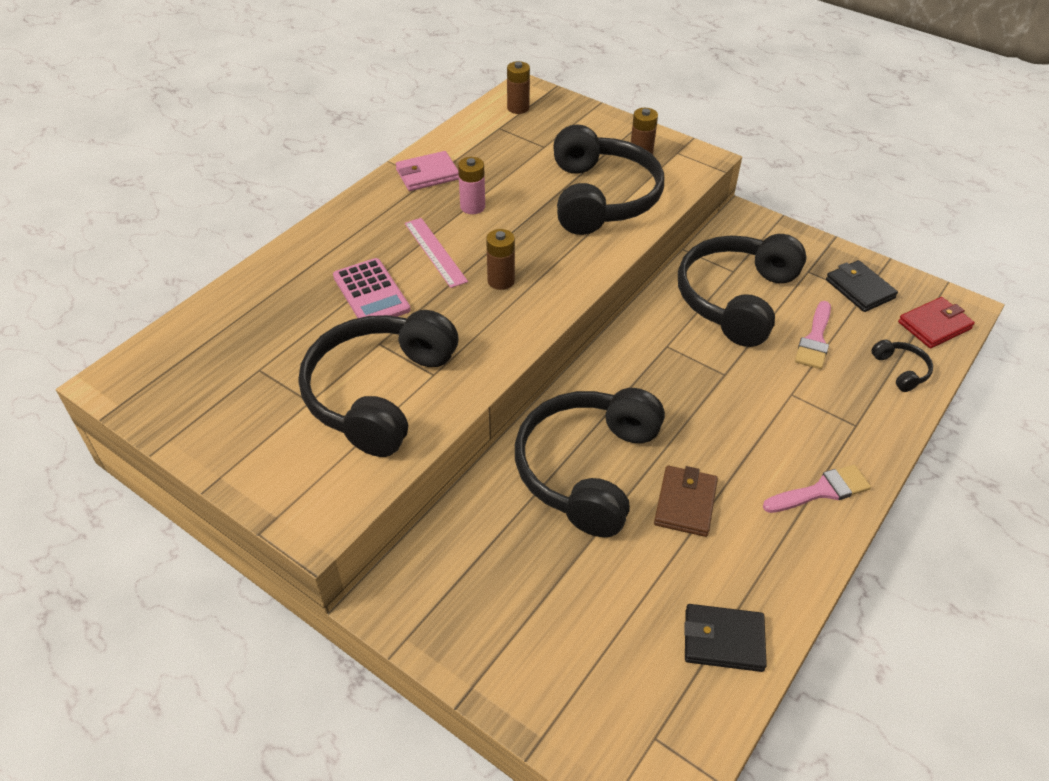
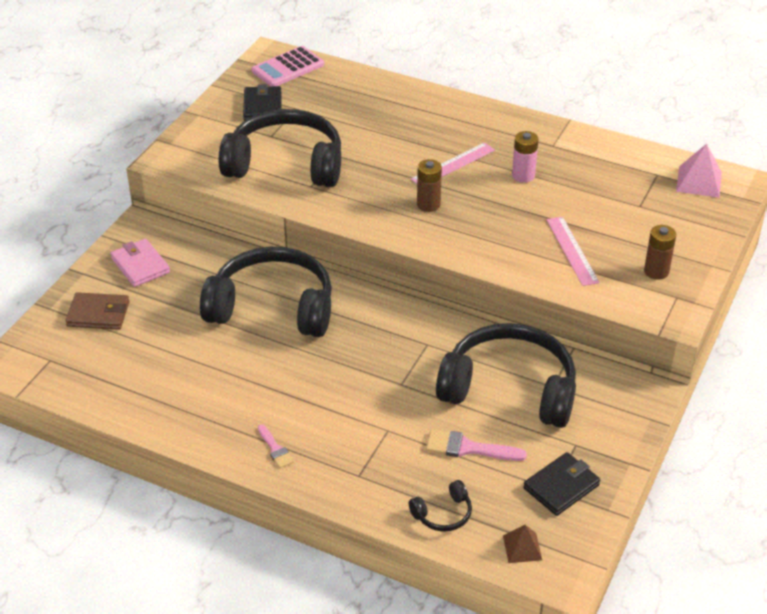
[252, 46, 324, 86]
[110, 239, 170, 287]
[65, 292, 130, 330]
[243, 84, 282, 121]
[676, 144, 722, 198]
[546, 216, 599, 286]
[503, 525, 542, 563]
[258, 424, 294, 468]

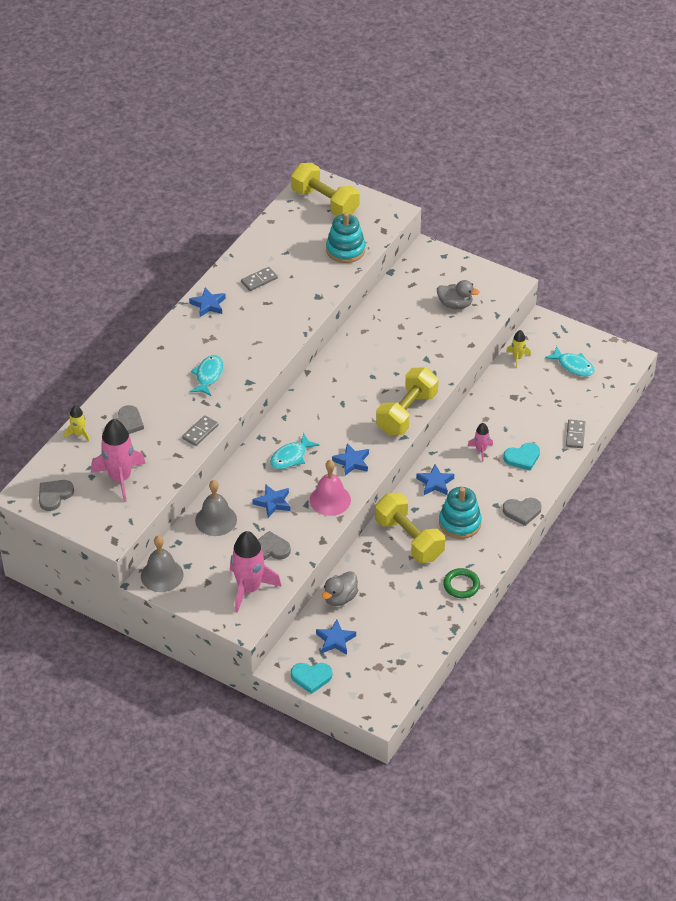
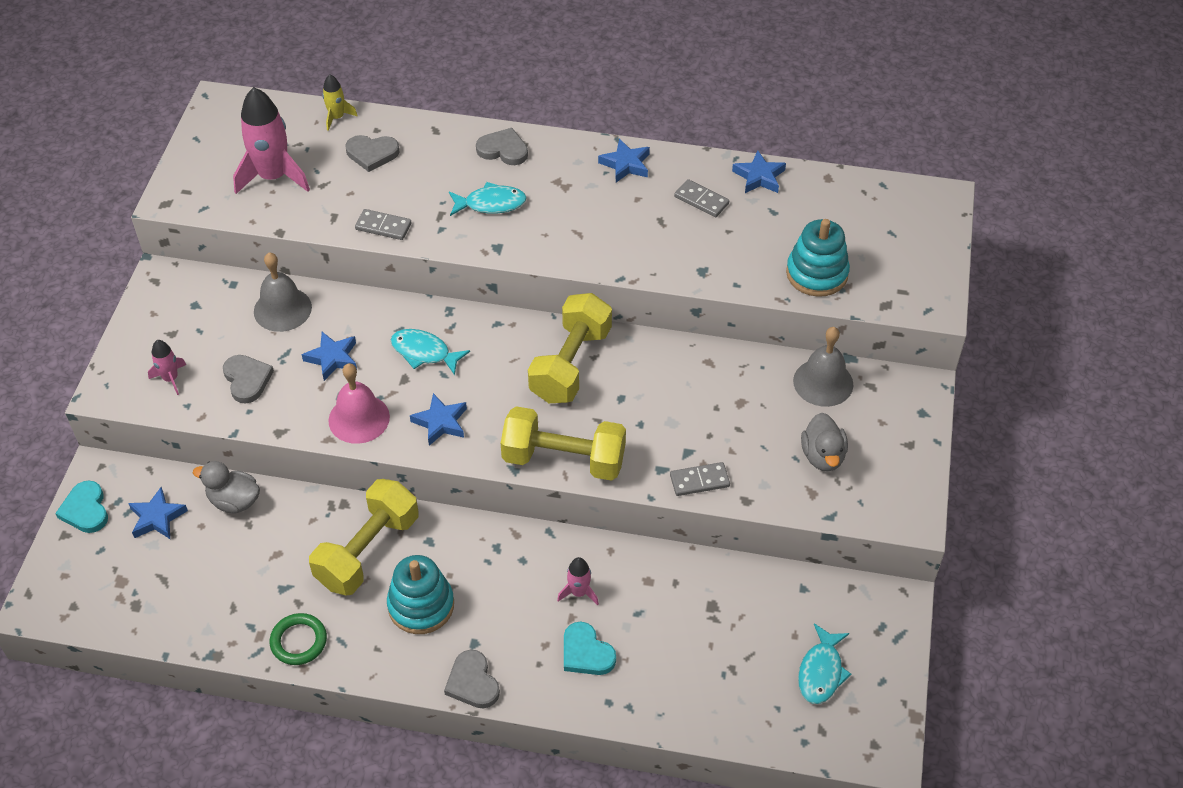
[506, 330, 531, 368] (first image)
[476, 128, 528, 165]
[793, 327, 853, 407]
[528, 293, 612, 403]
[732, 151, 786, 193]
[670, 462, 730, 496]
[148, 340, 186, 395]

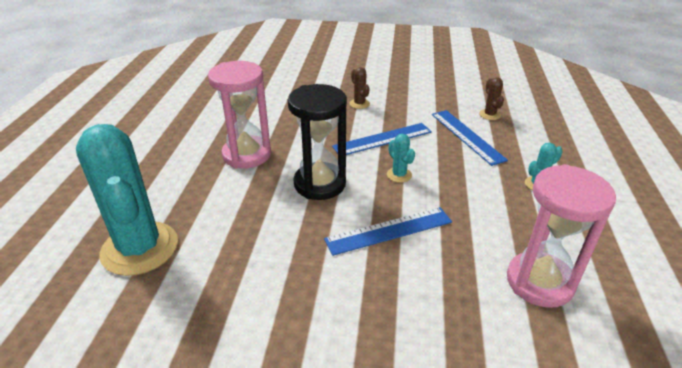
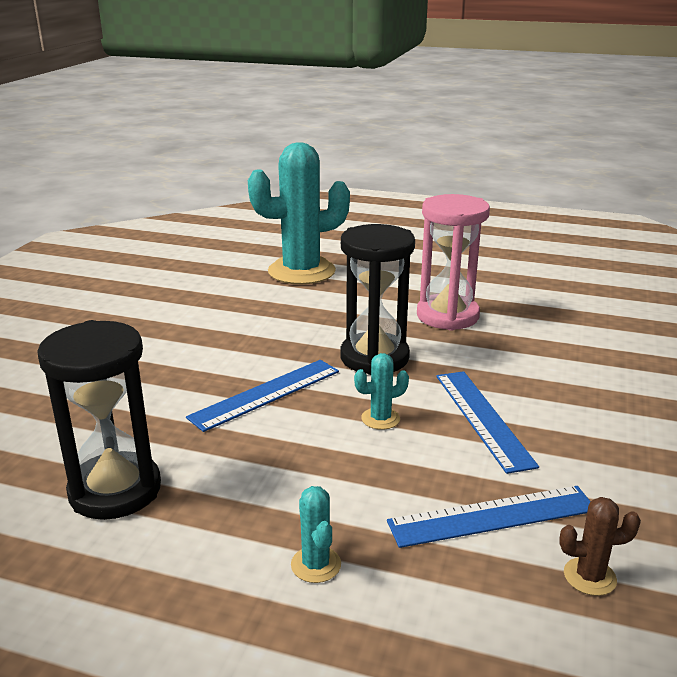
[349, 67, 370, 109] (first image)
[37, 320, 161, 520]
[186, 360, 339, 432]

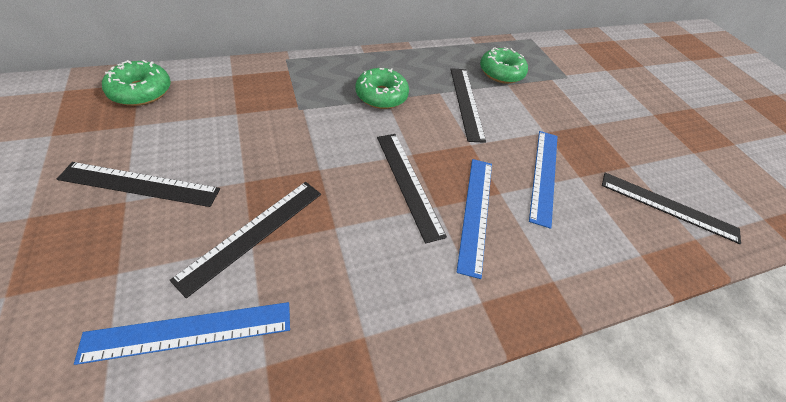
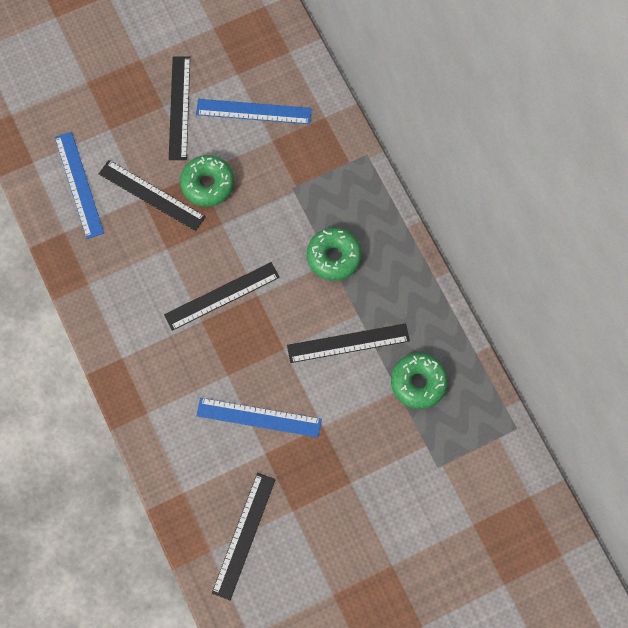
[180, 155, 234, 207]
[196, 99, 312, 124]

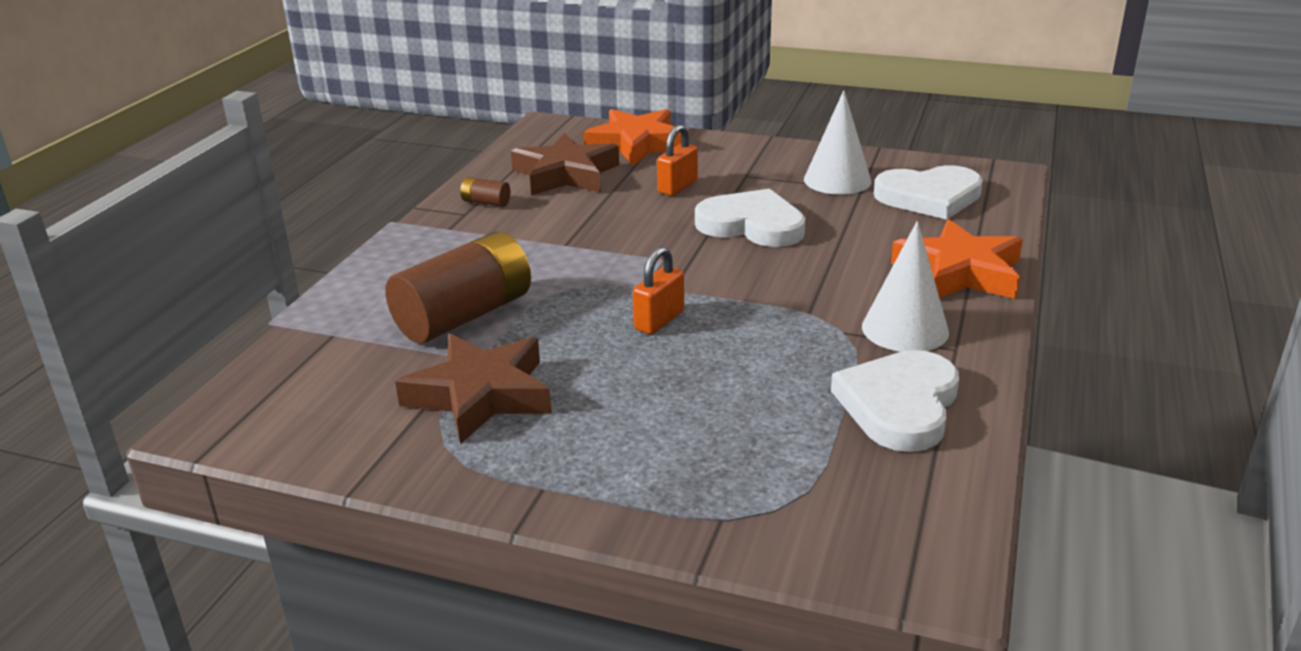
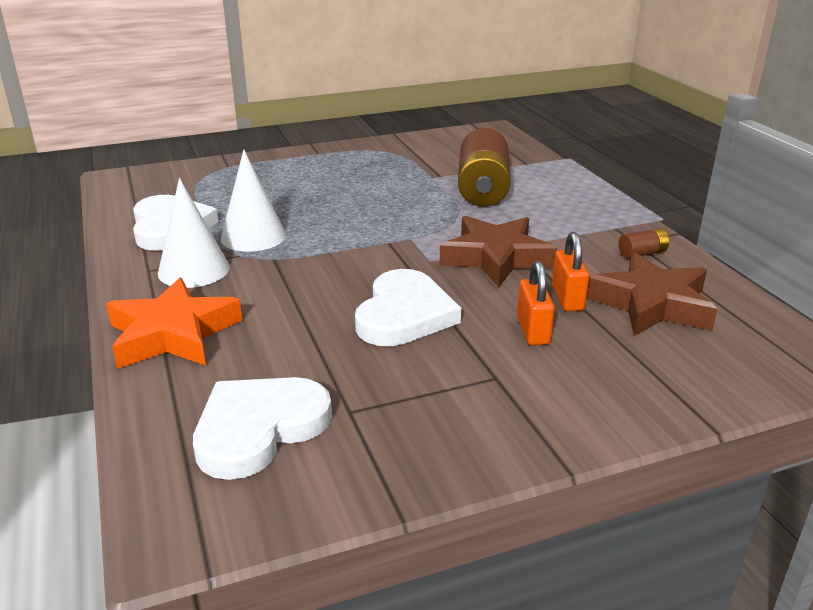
[583, 109, 681, 166] (first image)
[439, 216, 557, 287]
[552, 232, 590, 311]
[220, 150, 286, 252]
[355, 269, 461, 346]

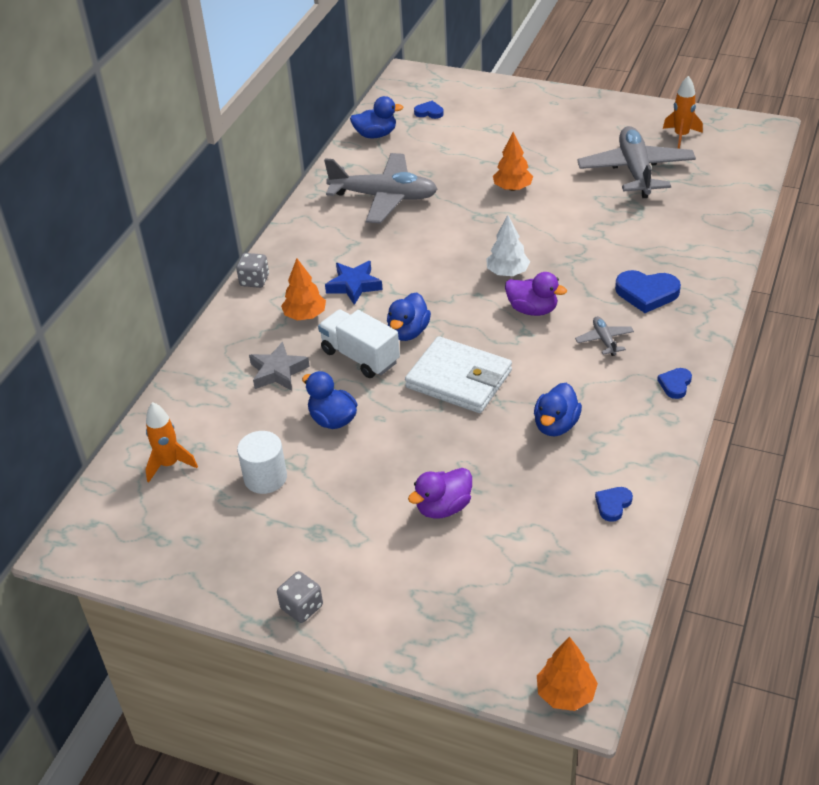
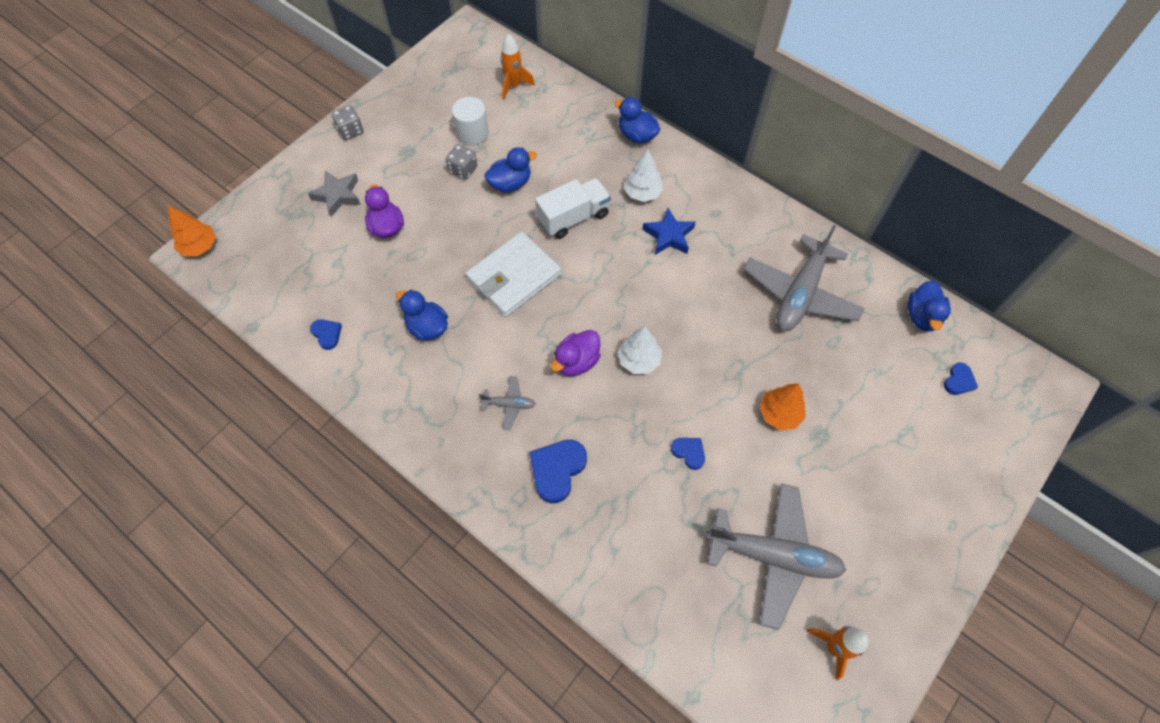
[446, 144, 477, 180]
[308, 171, 361, 217]
[614, 97, 660, 144]
[671, 438, 705, 470]
[624, 149, 664, 202]

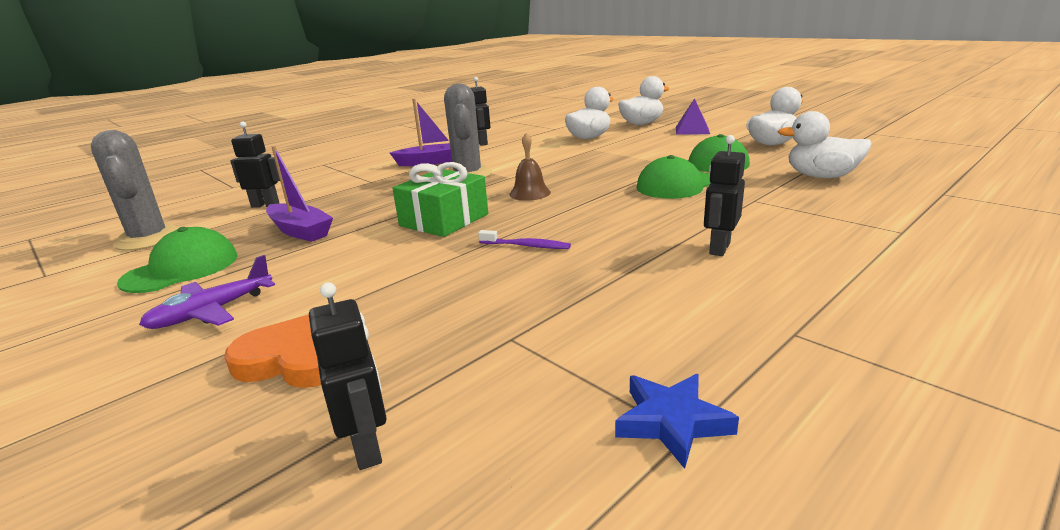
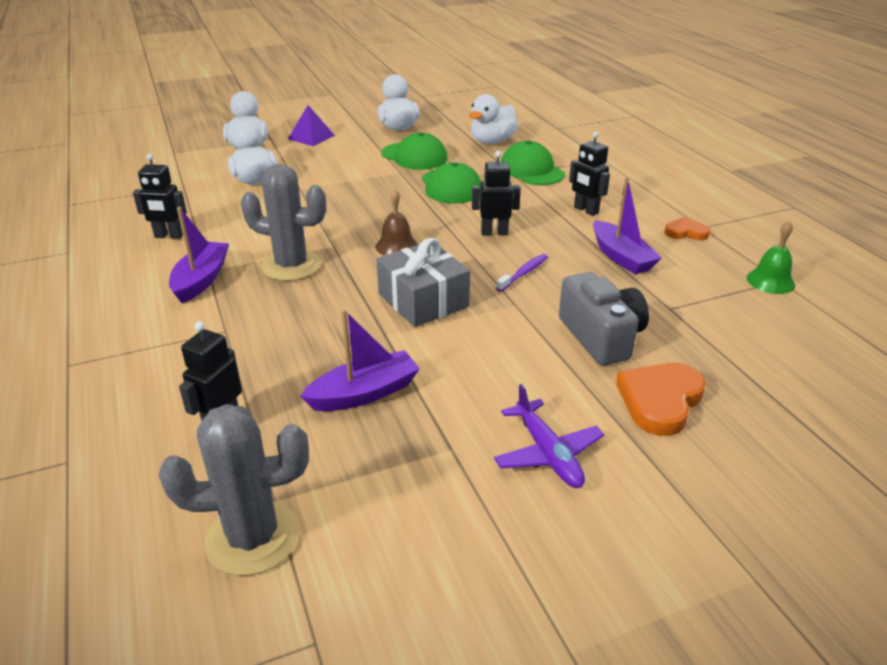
[559, 272, 649, 365]
[593, 177, 662, 275]
[664, 217, 710, 240]
[501, 141, 565, 185]
[472, 151, 521, 235]
[746, 221, 795, 294]
[377, 238, 470, 327]

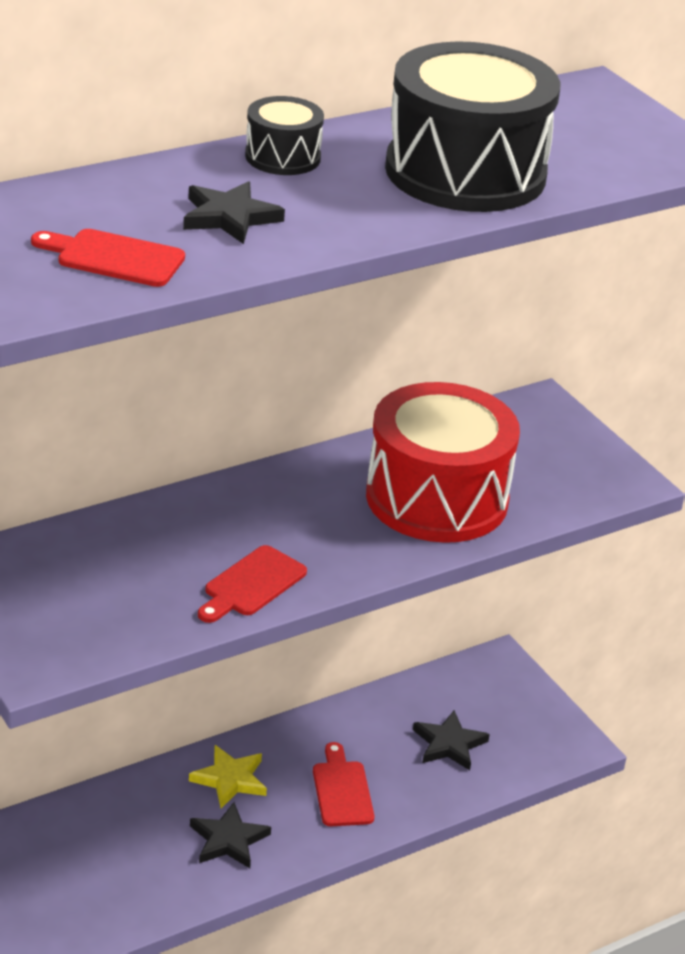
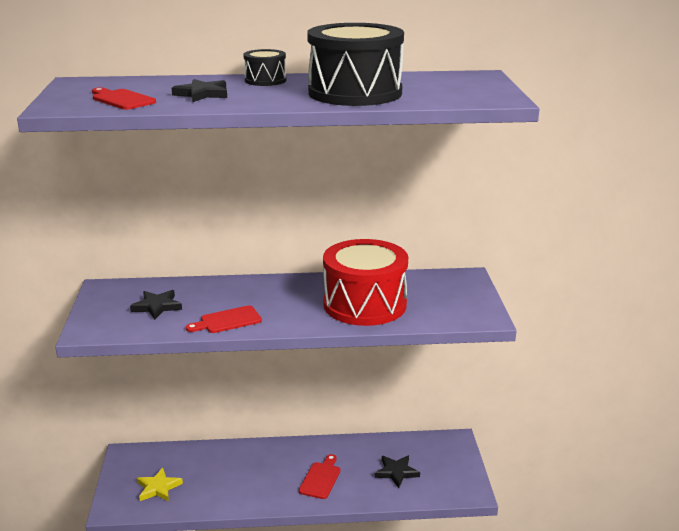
[137, 468, 183, 502]
[130, 290, 182, 320]

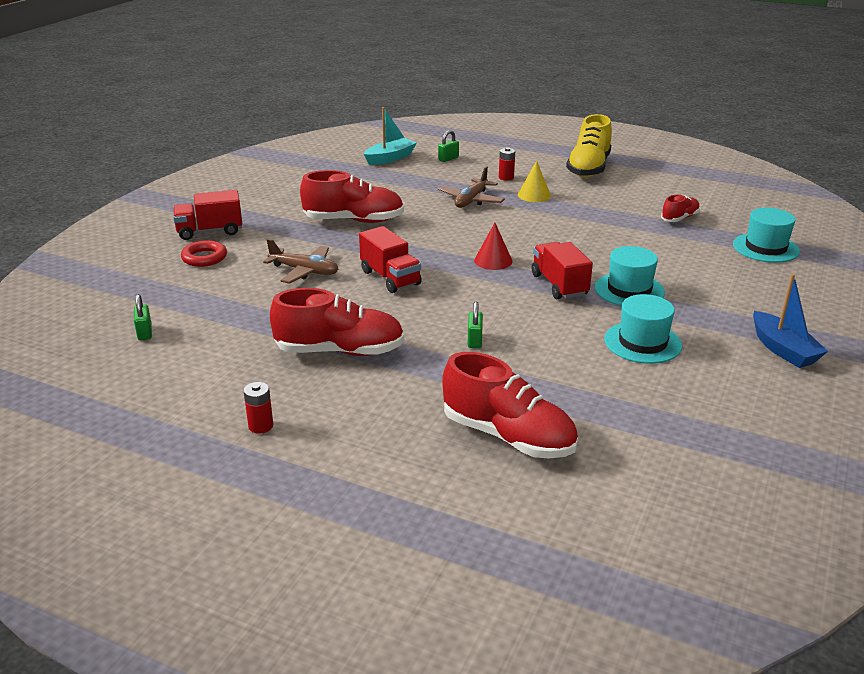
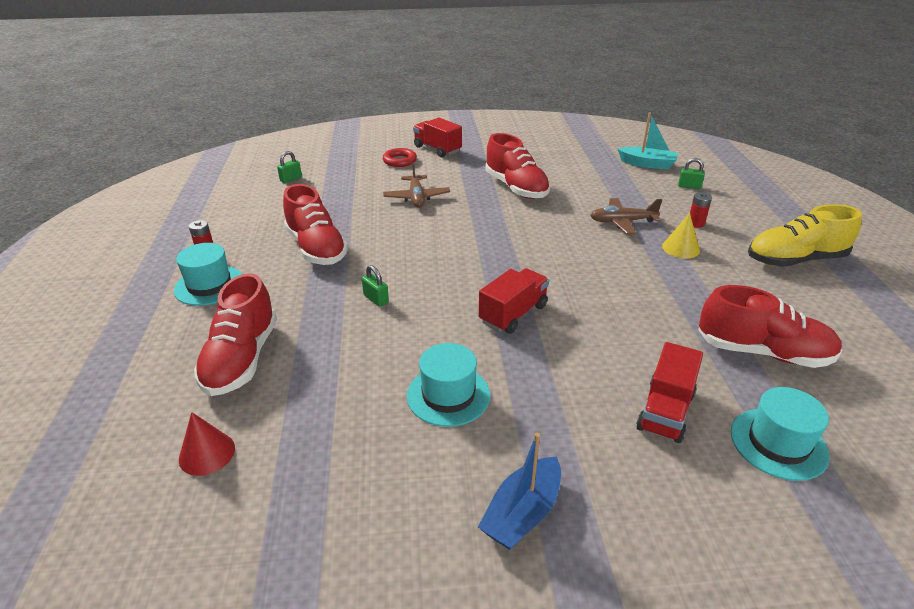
[636, 342, 703, 443]
[179, 412, 235, 476]
[174, 243, 242, 306]
[362, 265, 389, 307]
[698, 285, 842, 368]

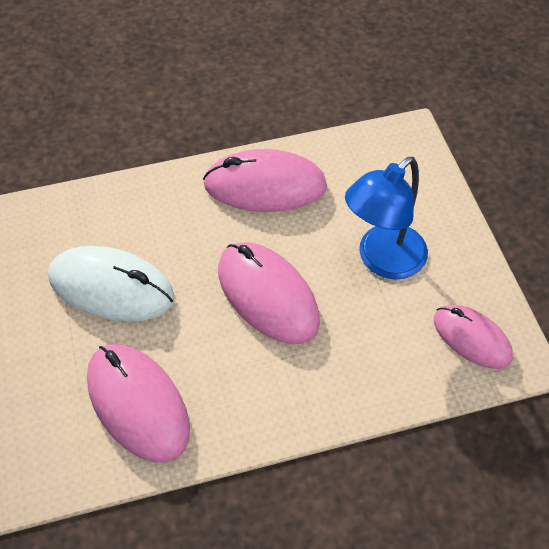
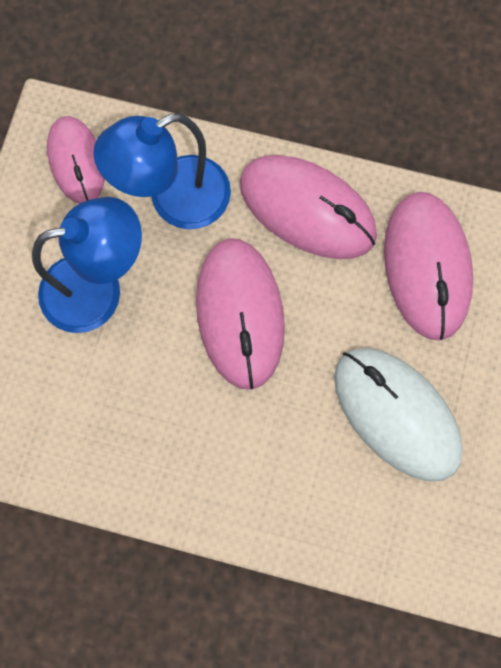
[93, 113, 231, 229]
[240, 155, 377, 259]

